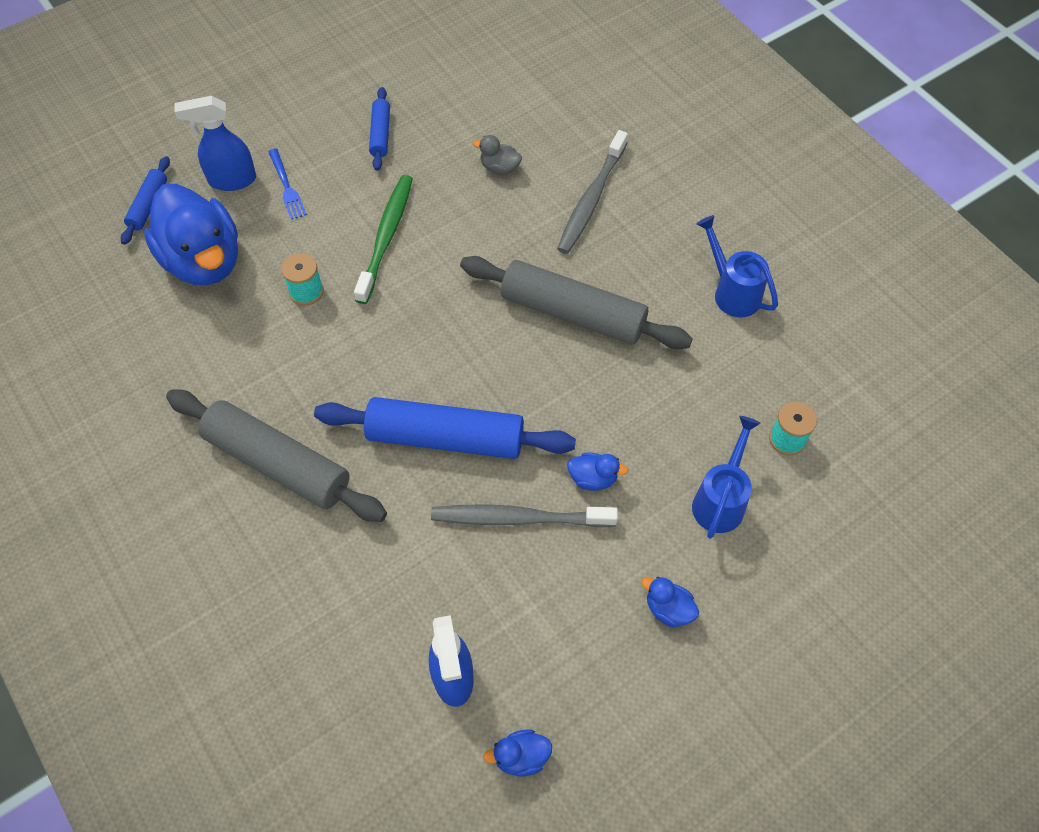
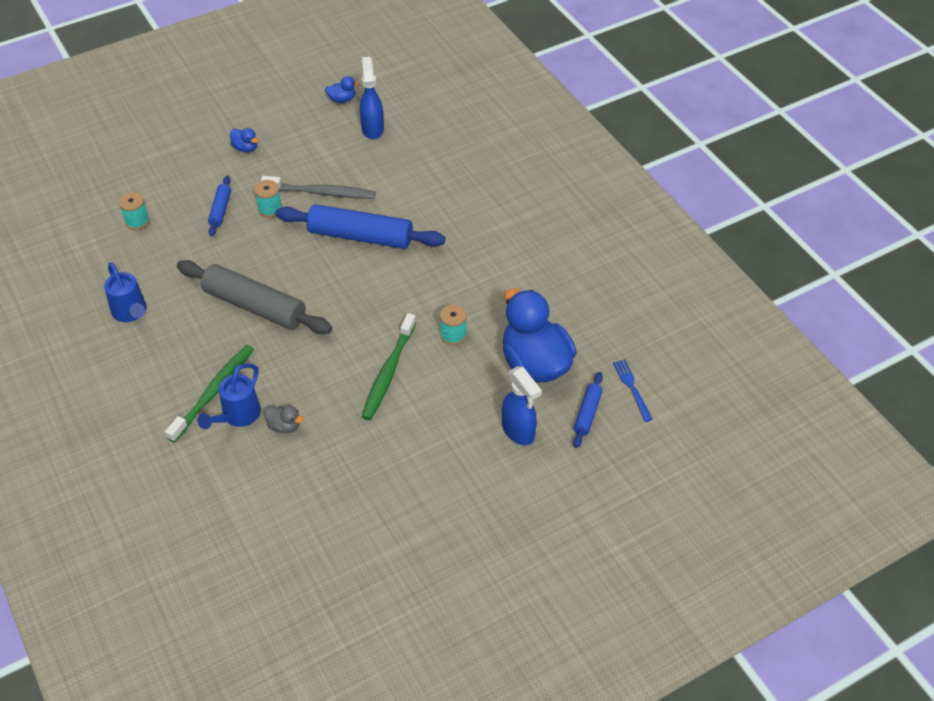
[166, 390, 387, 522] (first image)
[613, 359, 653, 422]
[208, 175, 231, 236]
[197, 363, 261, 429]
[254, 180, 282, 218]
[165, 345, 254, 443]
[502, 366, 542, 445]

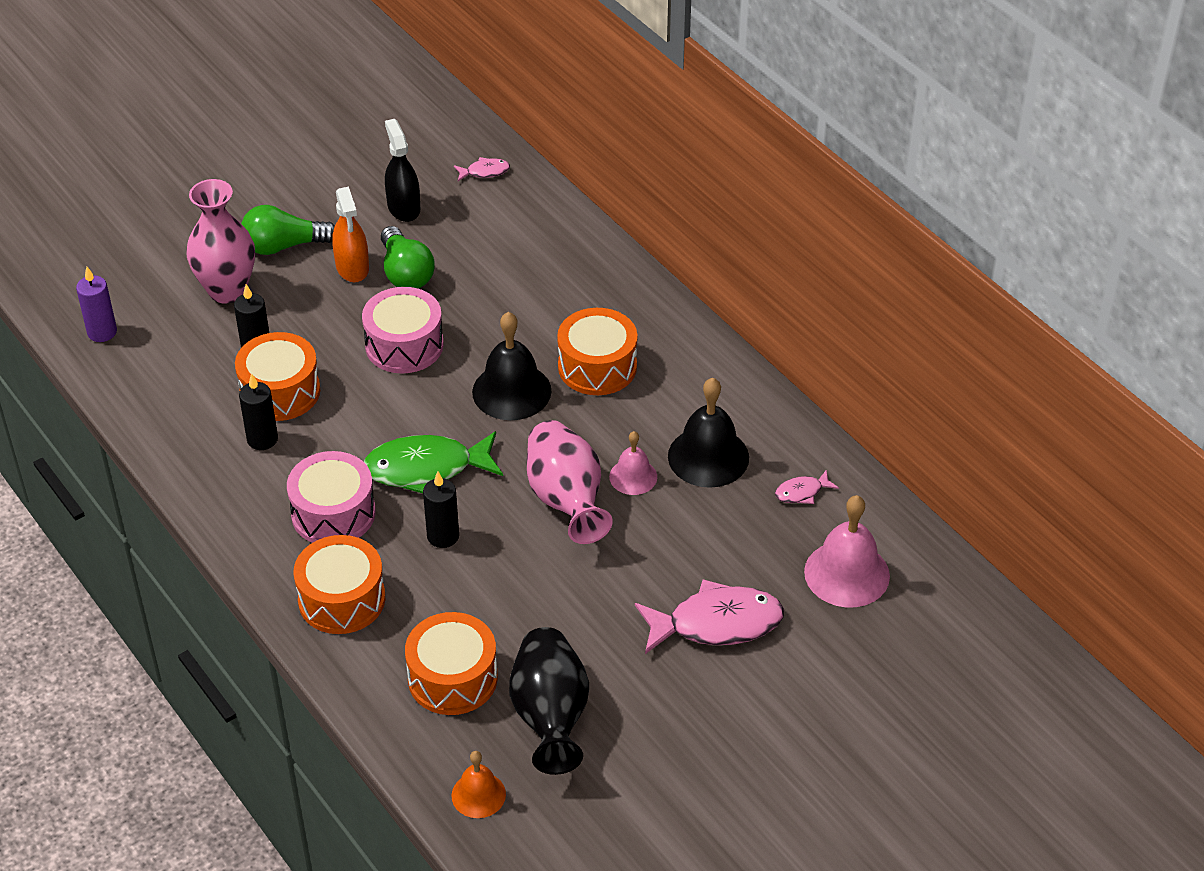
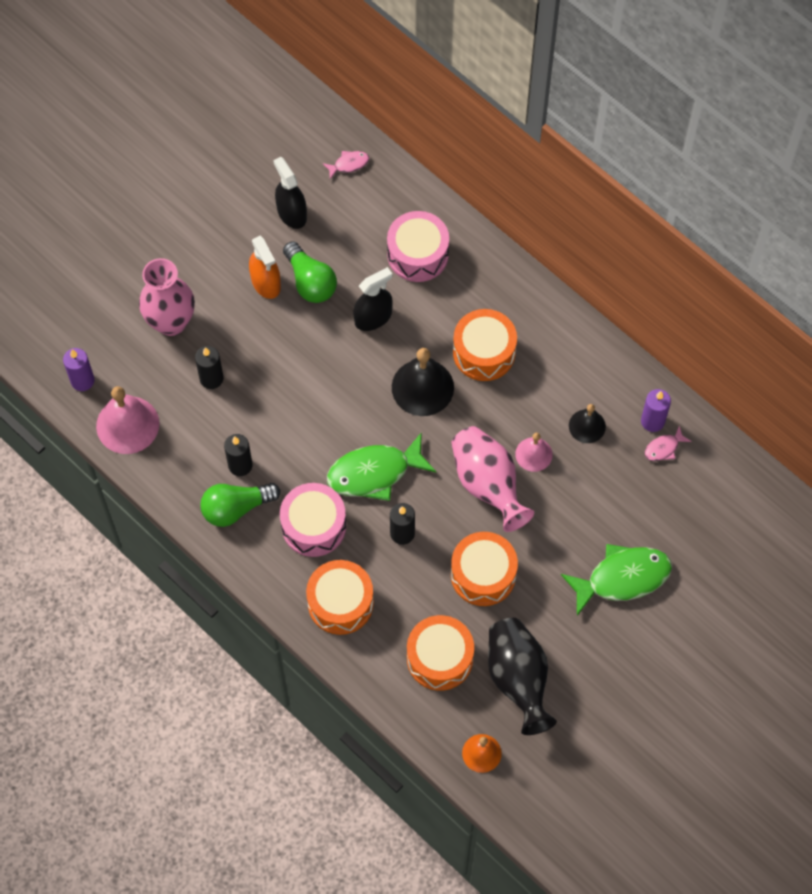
[353, 267, 393, 331]
[641, 389, 671, 432]
[451, 532, 518, 606]
[200, 483, 280, 527]
[387, 211, 449, 282]
[96, 386, 159, 454]
[561, 544, 672, 616]
[569, 404, 606, 443]

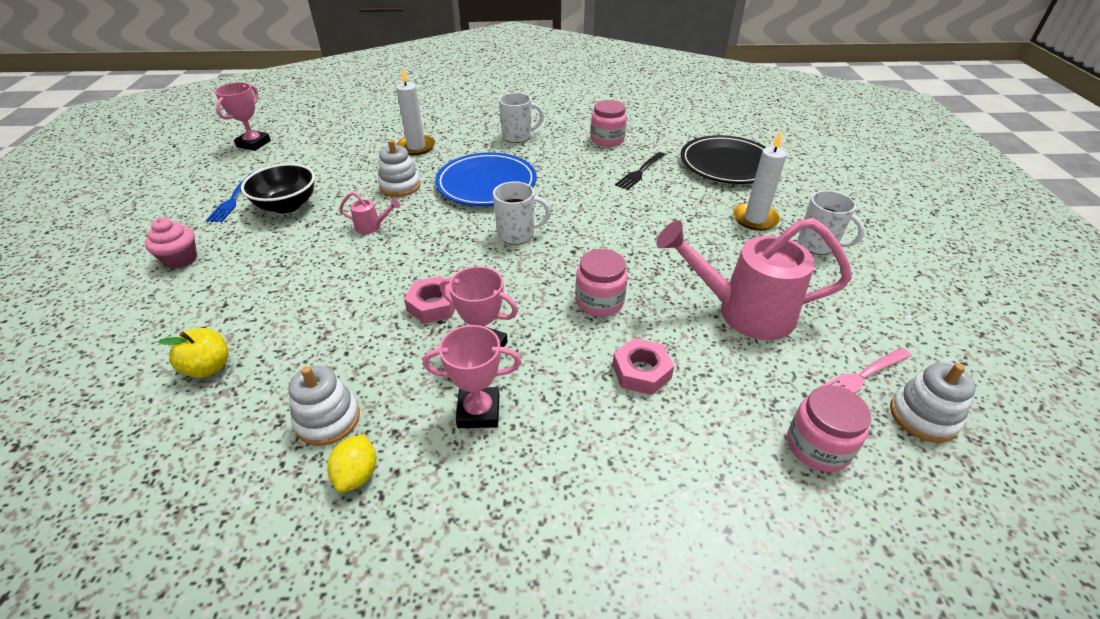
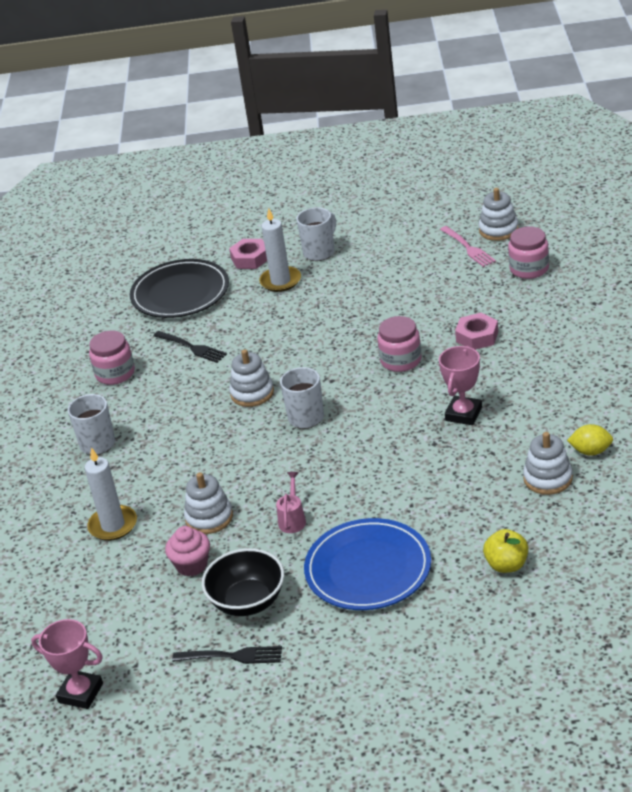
[423, 325, 521, 428] (first image)
[656, 218, 852, 340] (first image)
[229, 349, 274, 407]
[165, 526, 210, 576]
[229, 239, 267, 269]
[304, 518, 431, 610]
[172, 646, 282, 664]

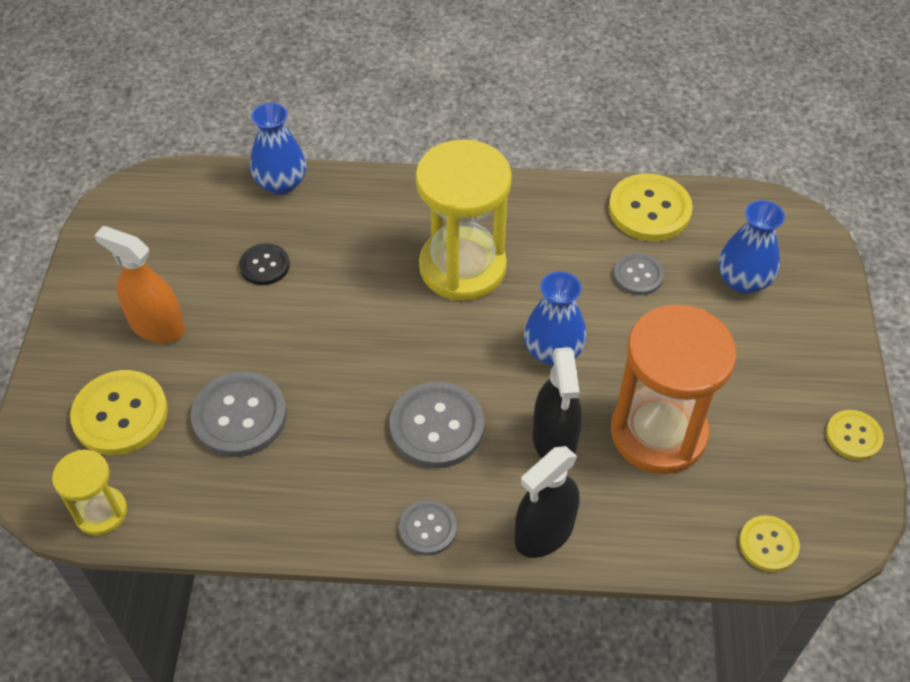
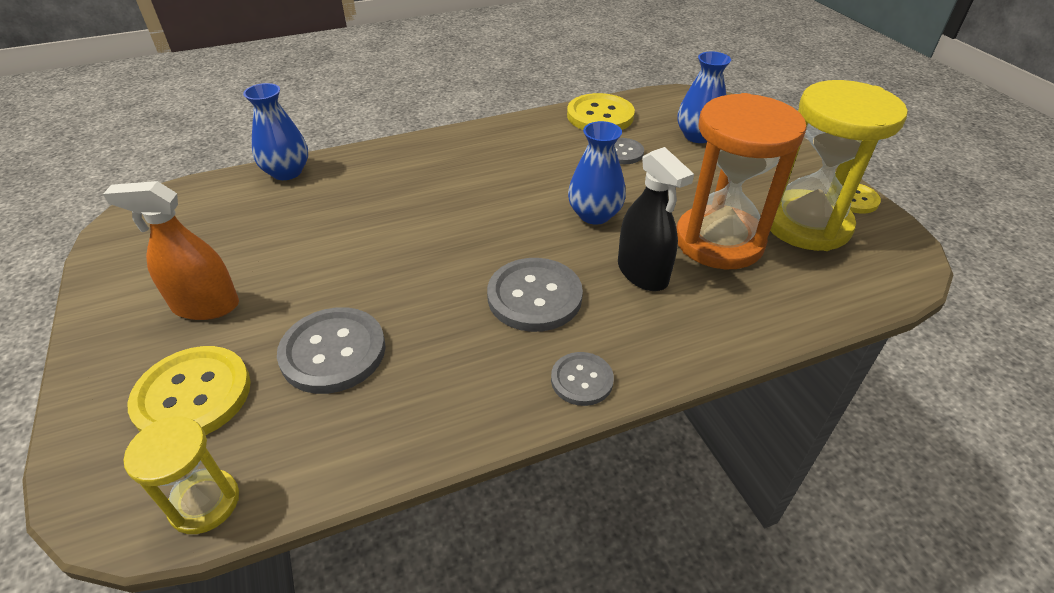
[239, 243, 290, 285] (first image)
[515, 446, 579, 558] (first image)
[739, 515, 800, 572] (first image)
[770, 80, 908, 251]

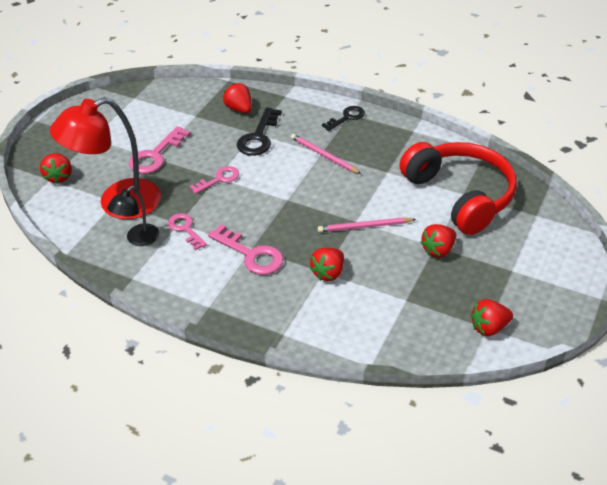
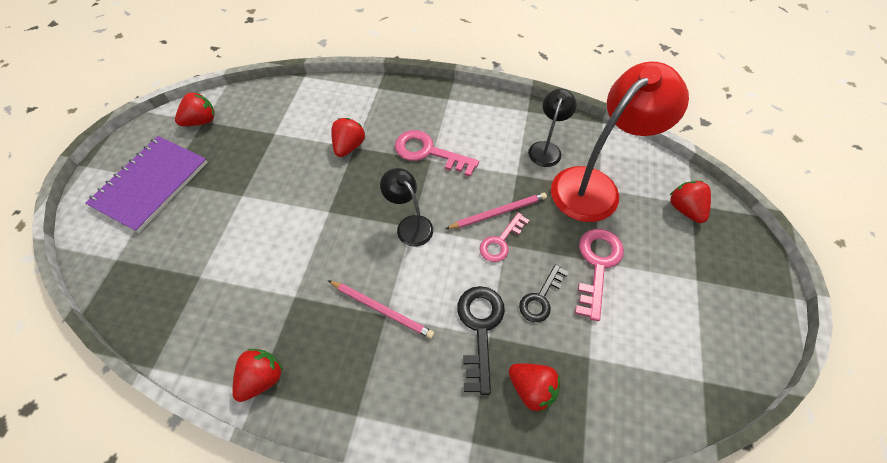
[168, 213, 207, 250] (first image)
[399, 142, 517, 235] (first image)
[85, 136, 208, 233]
[380, 168, 433, 247]
[446, 193, 547, 229]
[519, 264, 569, 322]
[232, 349, 283, 402]

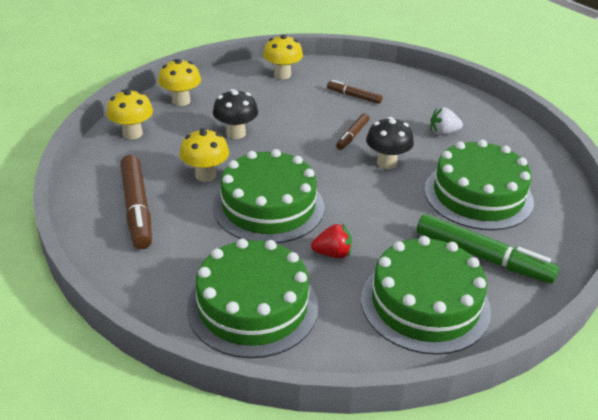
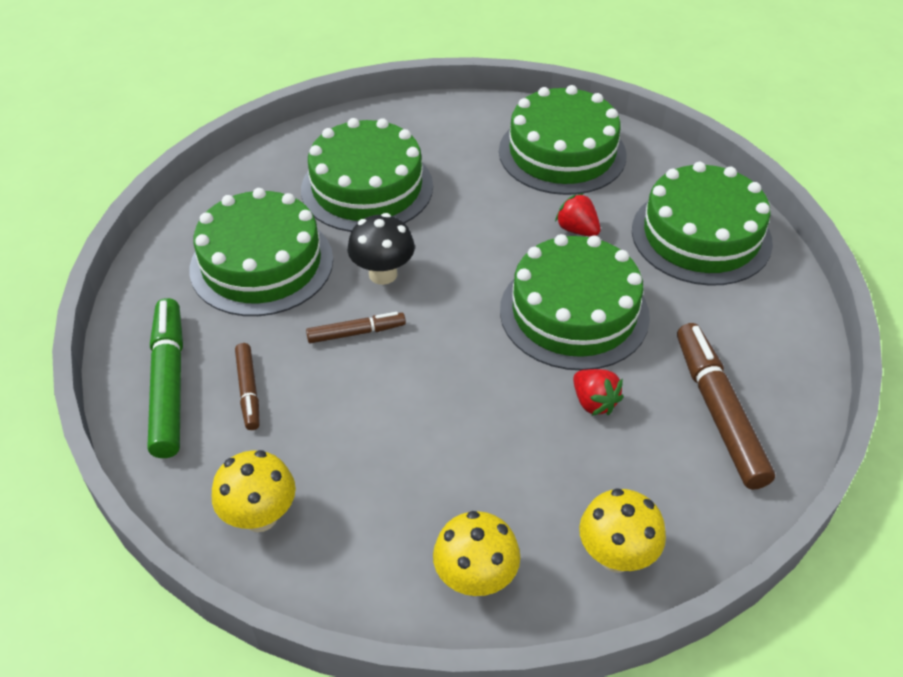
[213, 89, 258, 139] (first image)
[147, 298, 183, 458]
[573, 369, 624, 416]
[190, 188, 333, 316]
[677, 323, 775, 490]

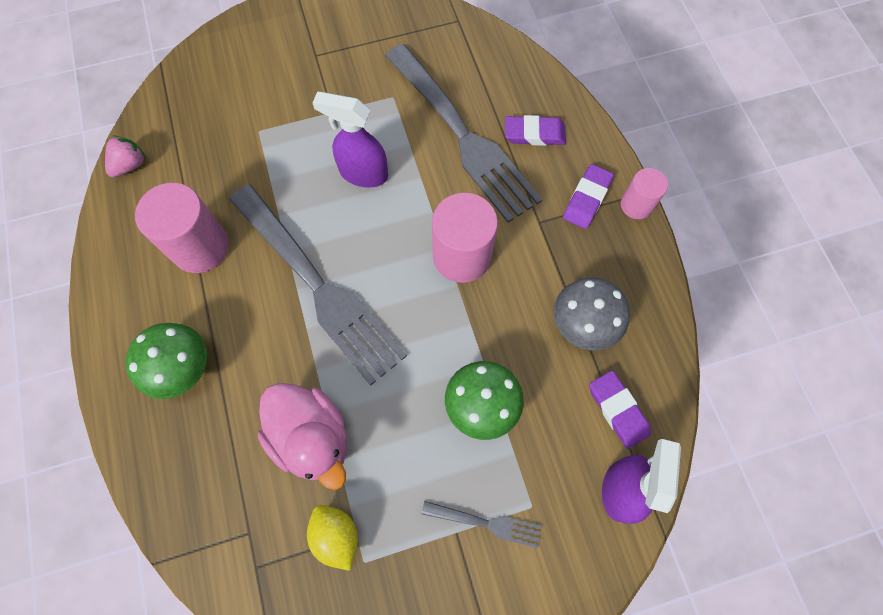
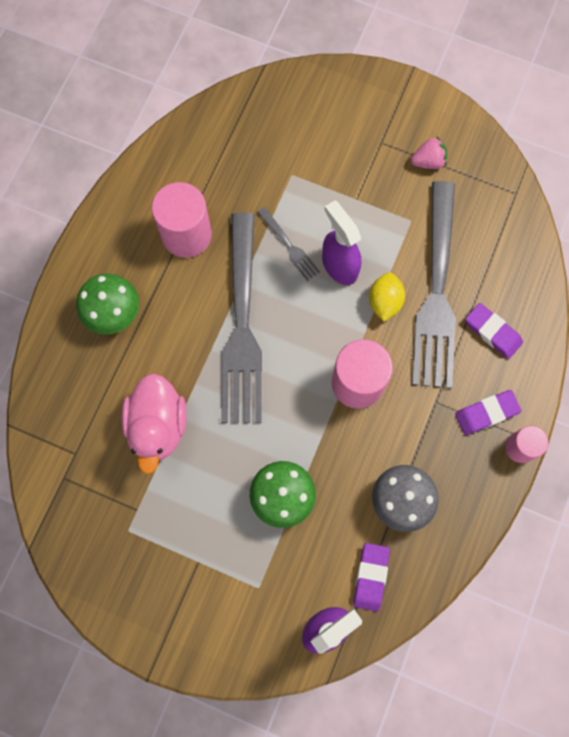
[411, 137, 447, 169]
[369, 272, 405, 322]
[257, 207, 320, 281]

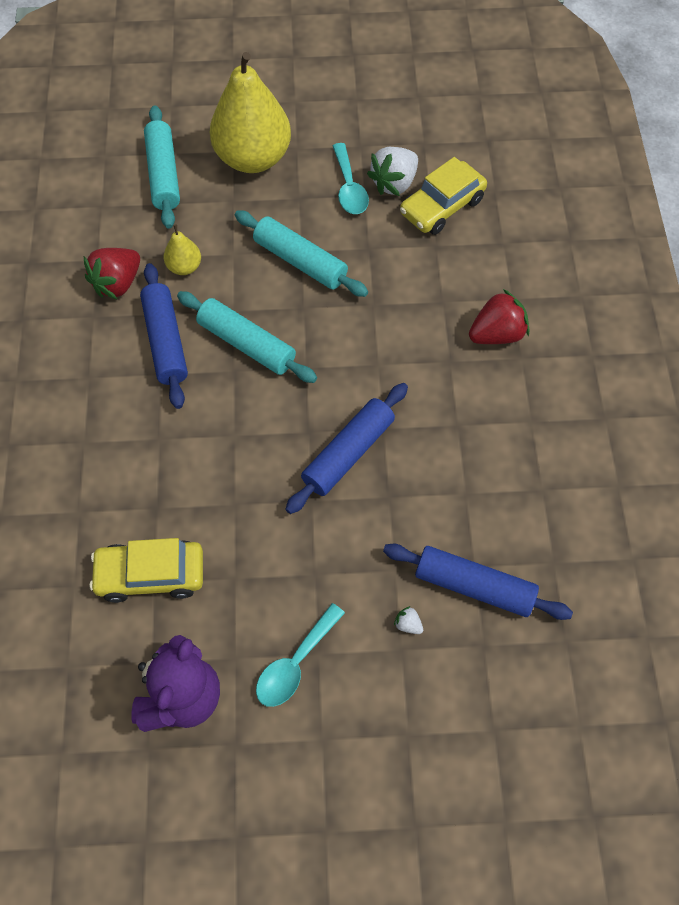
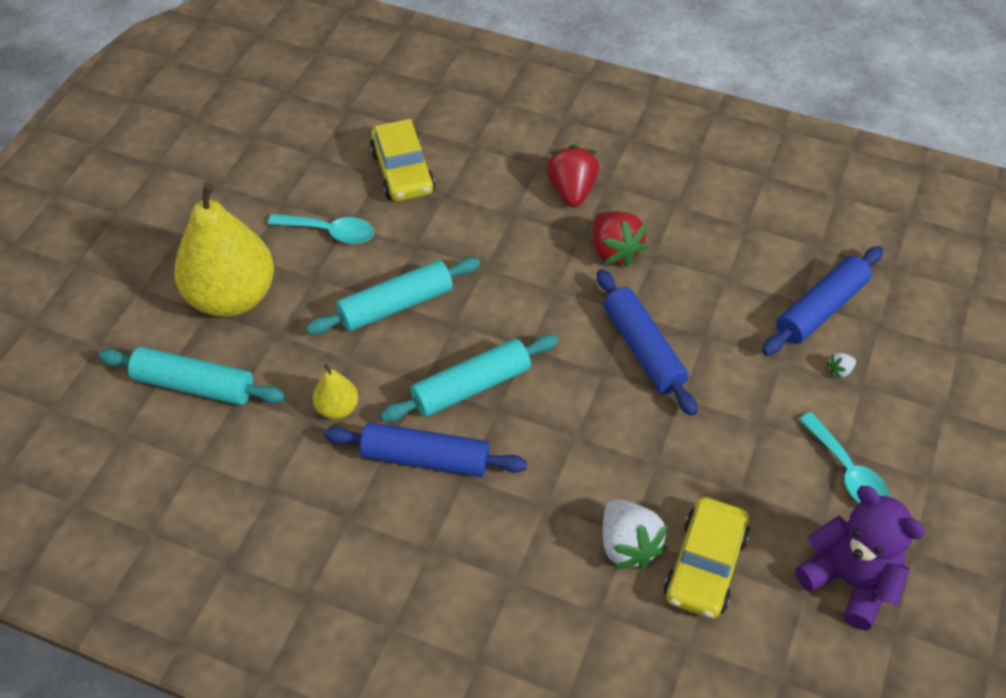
[592, 211, 648, 267]
[603, 499, 668, 569]

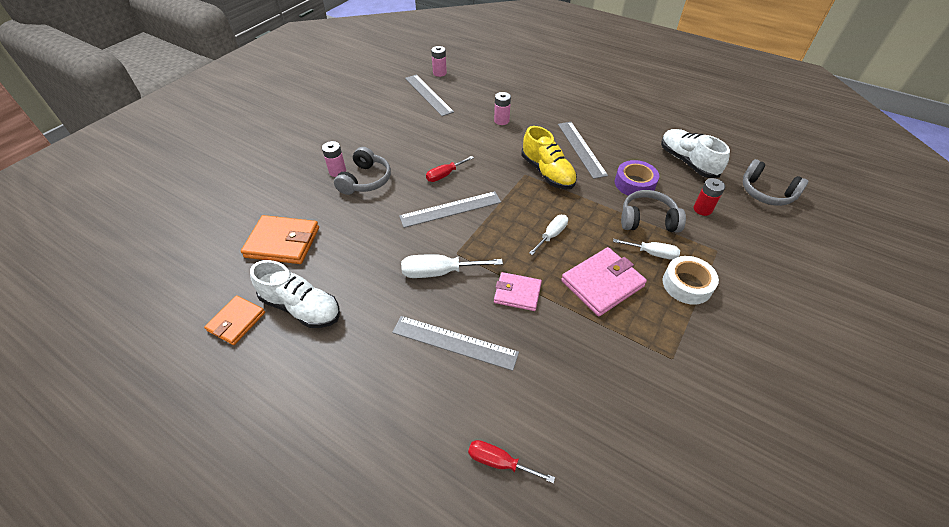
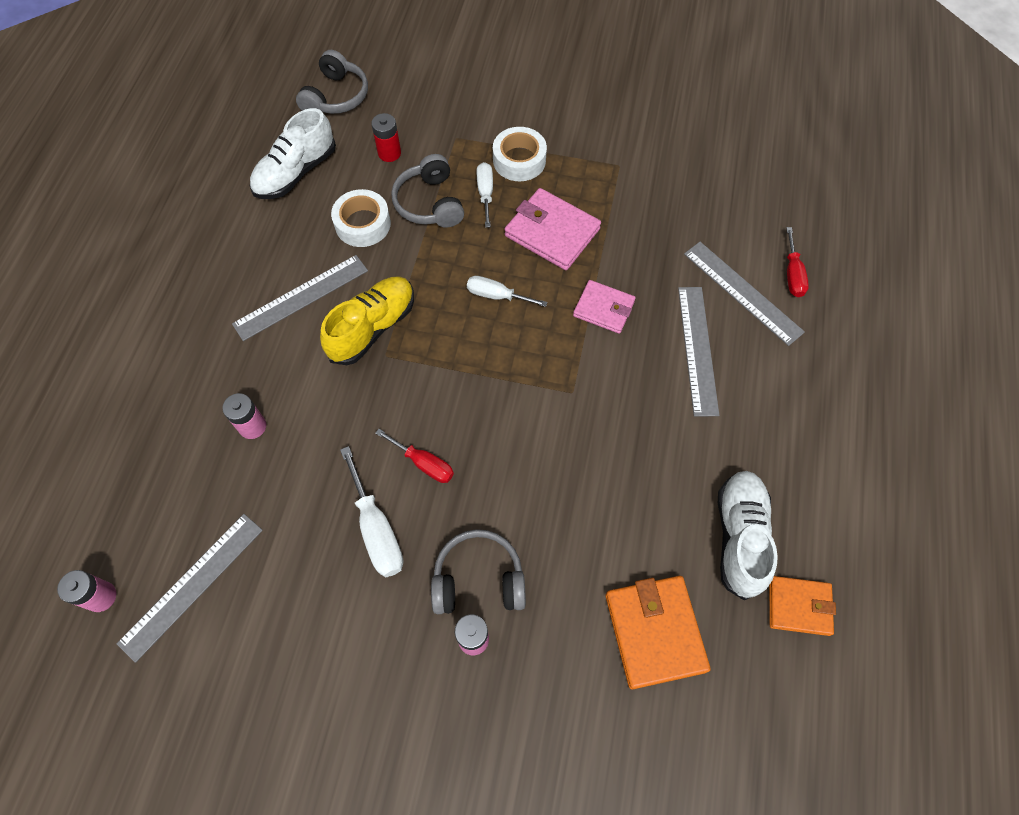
[684, 242, 805, 346]
[340, 446, 403, 577]
[331, 189, 391, 247]
[573, 280, 636, 334]

